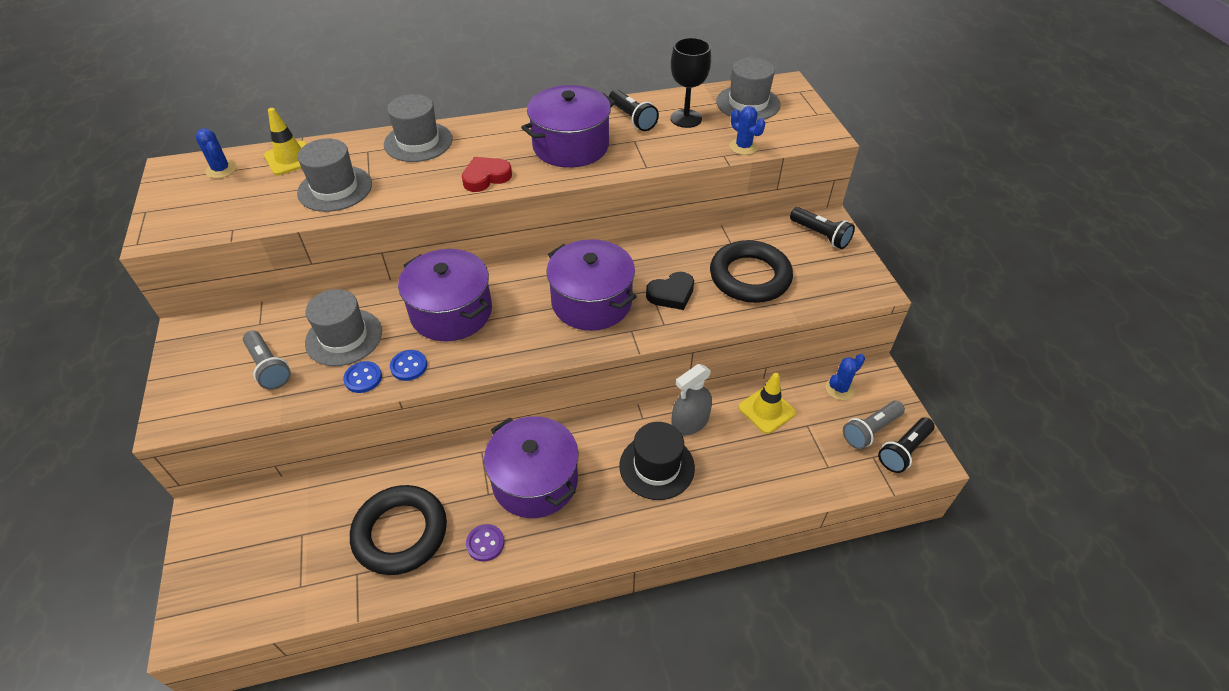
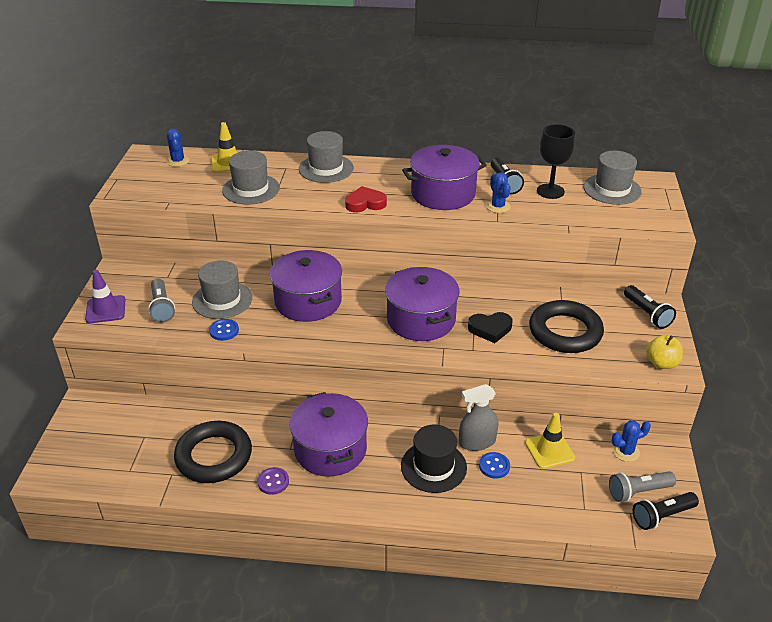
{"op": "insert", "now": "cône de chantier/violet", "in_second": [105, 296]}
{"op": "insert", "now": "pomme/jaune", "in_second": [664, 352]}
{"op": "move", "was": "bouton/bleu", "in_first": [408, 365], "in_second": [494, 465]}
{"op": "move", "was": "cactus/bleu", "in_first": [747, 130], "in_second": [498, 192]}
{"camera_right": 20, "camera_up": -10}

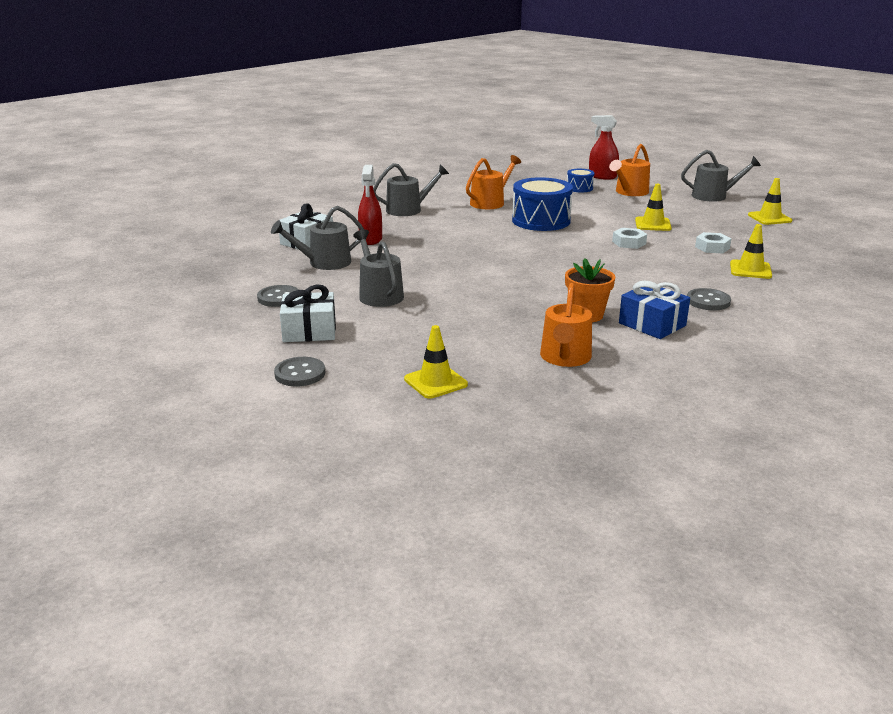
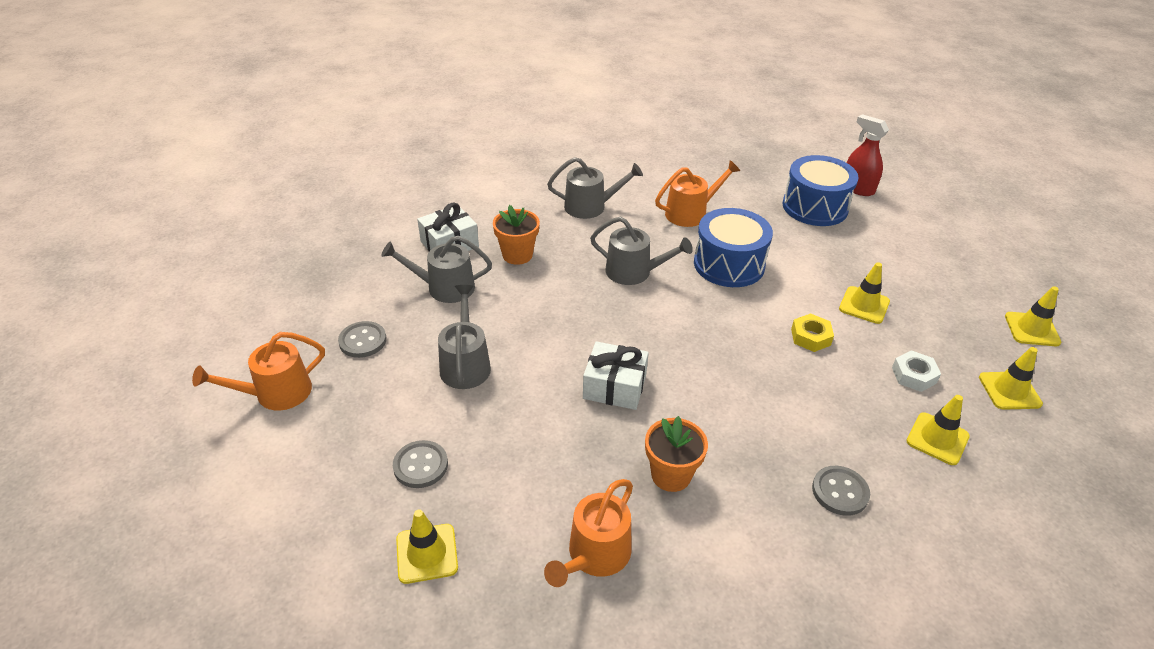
{"op": "delete", "was": "cadeau/bleu", "in_first": [654, 310]}
{"op": "insert", "now": "cône de chantier/jaune", "in_second": [1011, 378]}
{"op": "move", "was": "bouton/gris", "in_first": [299, 371], "in_second": [420, 464]}
{"op": "move", "was": "cadeau/blanc", "in_first": [308, 313], "in_second": [616, 375]}
{"op": "move", "was": "arrosoir/orange", "in_first": [629, 170], "in_second": [258, 371]}
{"op": "move", "was": "arrosoir/gris", "in_first": [721, 176], "in_second": [641, 251]}
{"op": "replace", "was": "vaporisateur/rouge", "now": "pot de fleurs/orange", "in_first": [370, 205], "in_second": [516, 235]}
{"op": "recolor", "was": "écrou/blanc", "now": "écrou/jaune", "in_first": [629, 238], "in_second": [812, 332]}
{"op": "resize", "was": "tambour/bleu", "in_first": [581, 180], "in_second": [820, 190], "ratio": 1.95}
{"camera_right": 20, "camera_up": 15}

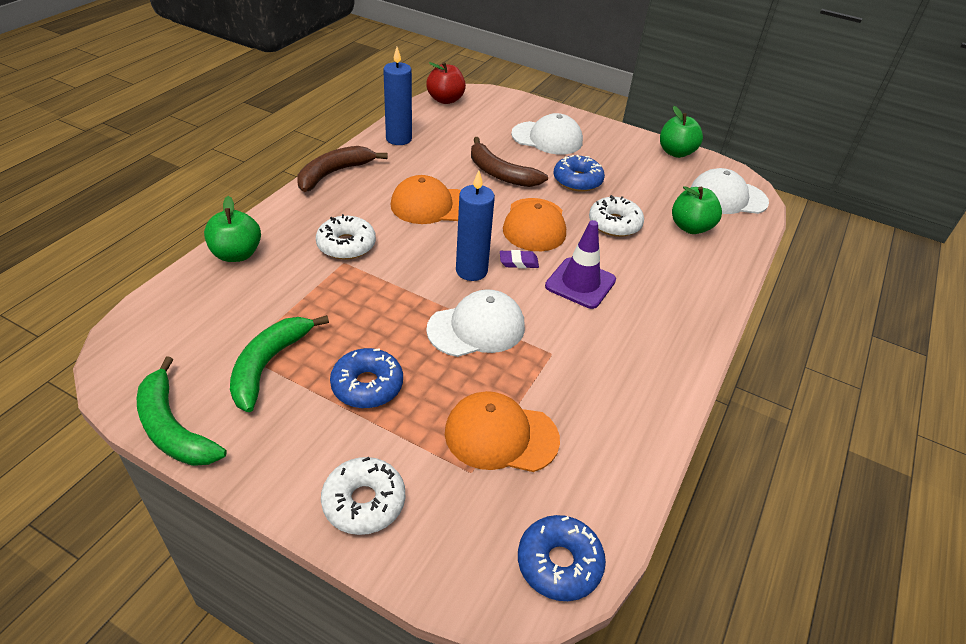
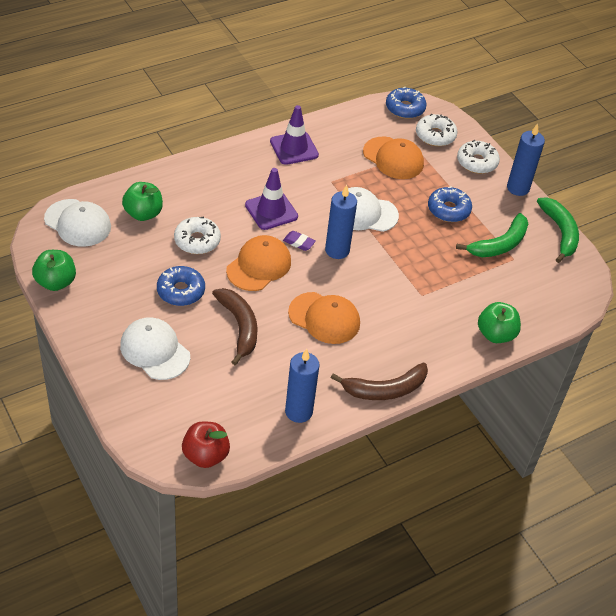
{"op": "insert", "now": "cône de chantier/violet", "in_second": [294, 135]}
{"op": "insert", "now": "bougie/bleu", "in_second": [526, 159]}
{"op": "move", "was": "beignet/blanc", "in_first": [346, 237], "in_second": [436, 130]}
{"camera_right": -150, "camera_up": 5}

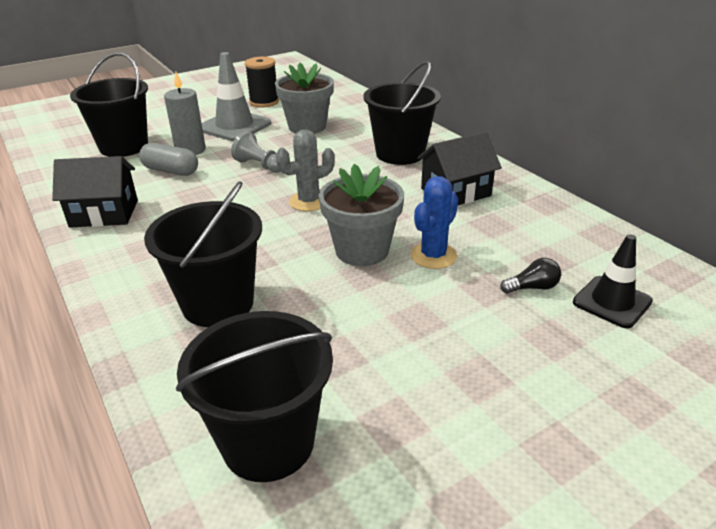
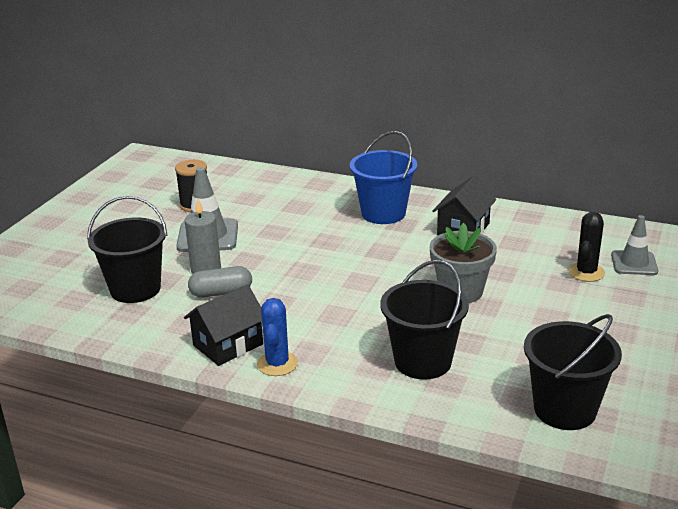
{"op": "delete", "was": "pion/gris", "in_first": [256, 152]}
{"op": "delete", "was": "pot de fleurs/gris", "in_first": [304, 98]}
{"op": "delete", "was": "cactus/gris", "in_first": [305, 170]}
{"op": "move", "was": "cactus/bleu", "in_first": [434, 222], "in_second": [277, 337]}
{"op": "replace", "was": "ampoule/noir", "now": "cactus/noir", "in_first": [530, 276], "in_second": [586, 247]}
{"op": "recolor", "was": "seau/noir", "now": "seau/bleu", "in_first": [402, 113], "in_second": [383, 177]}
{"op": "recolor", "was": "cône de chantier/noir", "now": "cône de chantier/gris", "in_first": [613, 281], "in_second": [634, 245]}
{"camera_right": -35, "camera_up": -5}

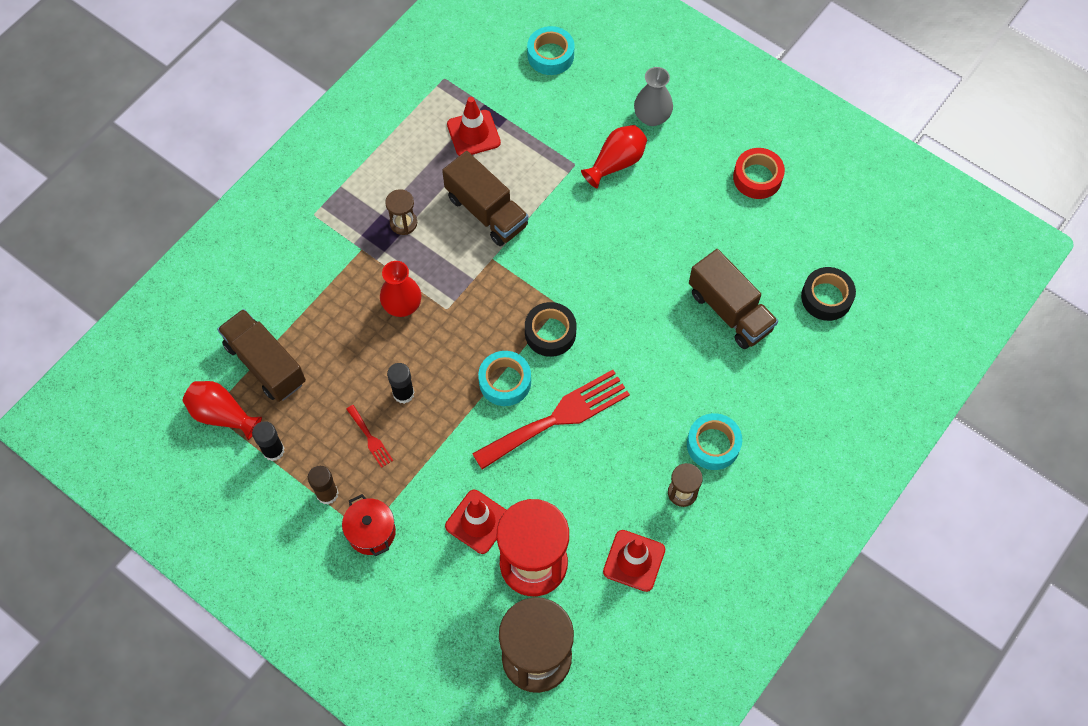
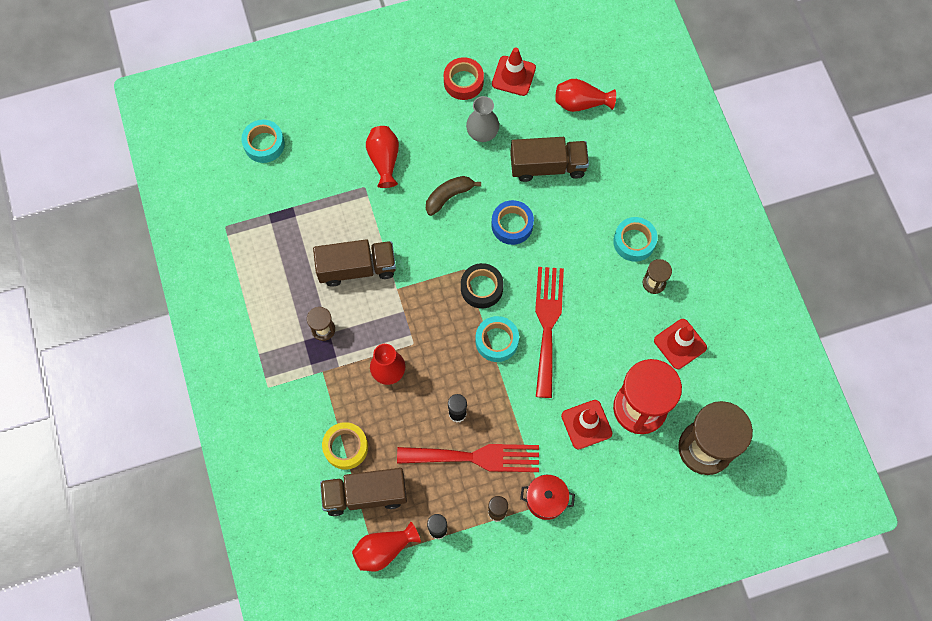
{"op": "insert", "now": "ruban adhésif/jaune", "in_second": [345, 446]}
{"op": "insert", "now": "banane/marron", "in_second": [453, 196]}
{"op": "insert", "now": "ruban adhésif/bleu", "in_second": [512, 222]}
{"op": "move", "was": "cône de chantier/rouge", "in_first": [474, 126], "in_second": [514, 72]}
{"op": "move", "was": "vase/gris", "in_first": [653, 96], "in_second": [482, 119]}
{"op": "replace", "was": "ruban adhésif/noir", "now": "vase/rouge", "in_first": [828, 294], "in_second": [585, 95]}
{"op": "resize", "was": "fourchette/rouge", "in_first": [369, 436], "in_second": [468, 458], "ratio": 2.31}
{"camera_right": -55, "camera_up": 5}

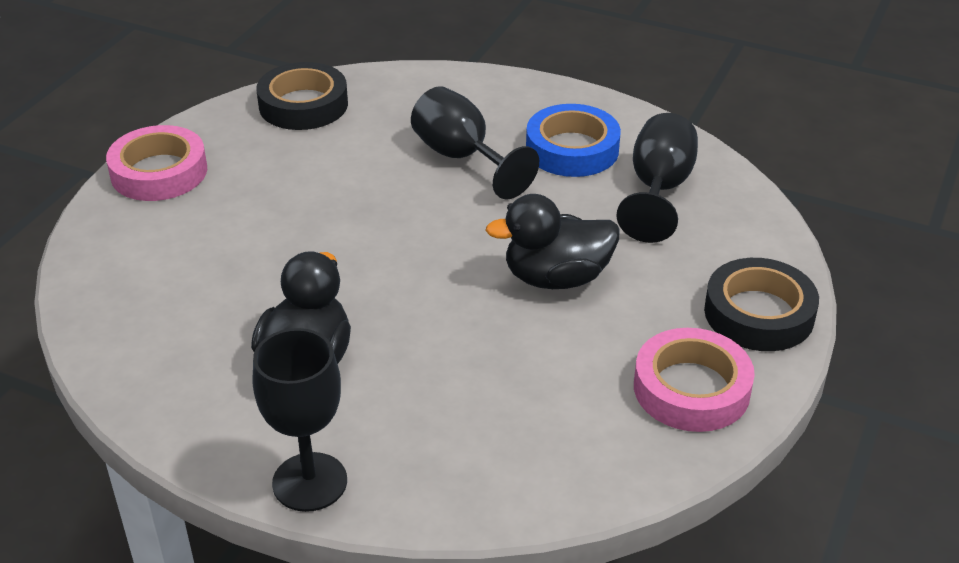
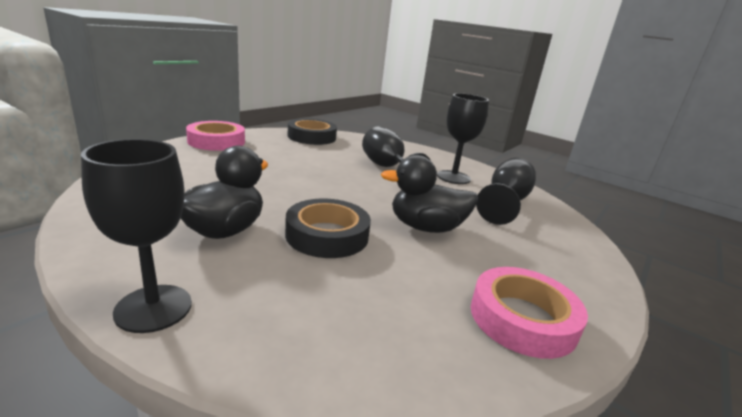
{"op": "move", "was": "ruban adhésif/noir", "in_first": [761, 304], "in_second": [328, 228]}
{"op": "replace", "was": "ruban adhésif/bleu", "now": "verre à pied/noir", "in_first": [573, 140], "in_second": [463, 138]}
{"camera_right": 10, "camera_up": -15}

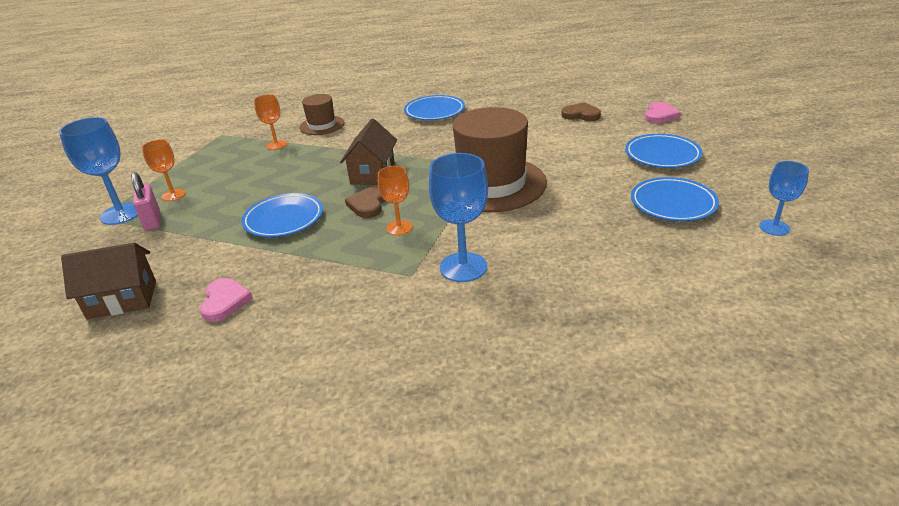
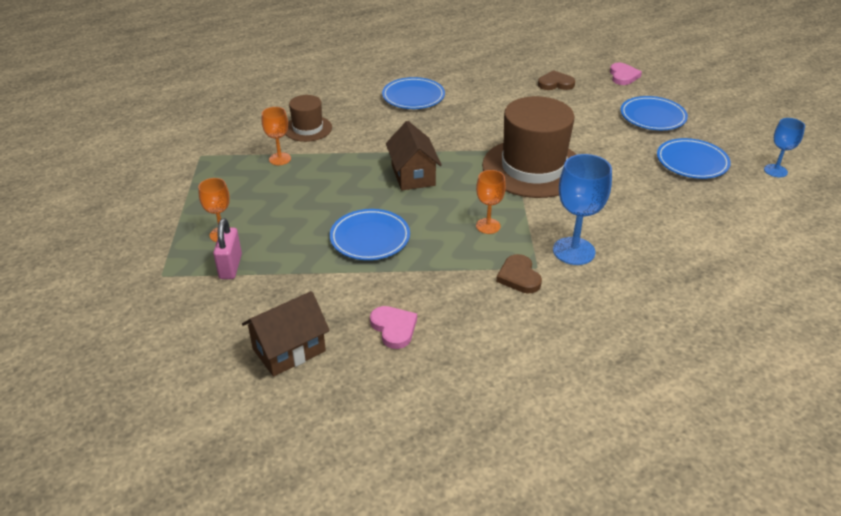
{"op": "delete", "was": "verre à pied/bleu", "in_first": [98, 171]}
{"op": "move", "was": "cœur/marron", "in_first": [365, 202], "in_second": [519, 273]}
{"op": "rotate", "was": "cadenas/rose", "in_first": [145, 201], "in_second": [227, 248], "clockwise": 45}
{"camera_right": -25, "camera_up": 5}

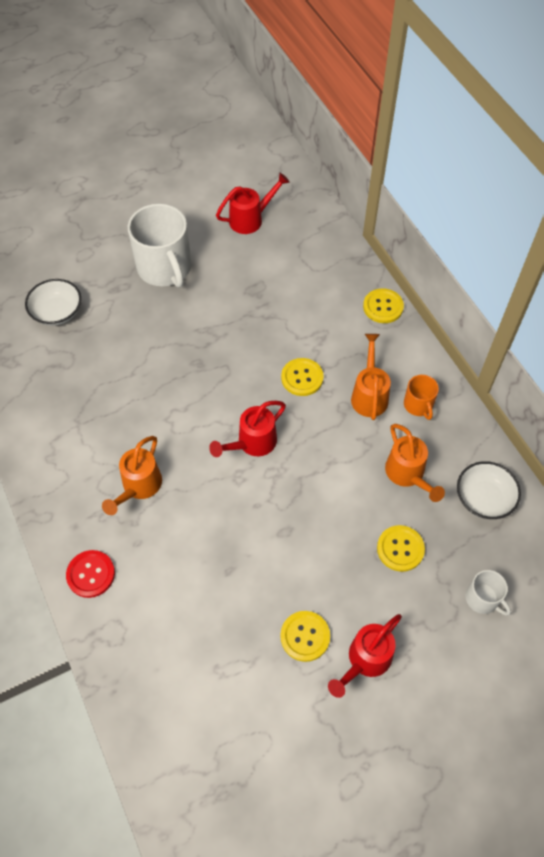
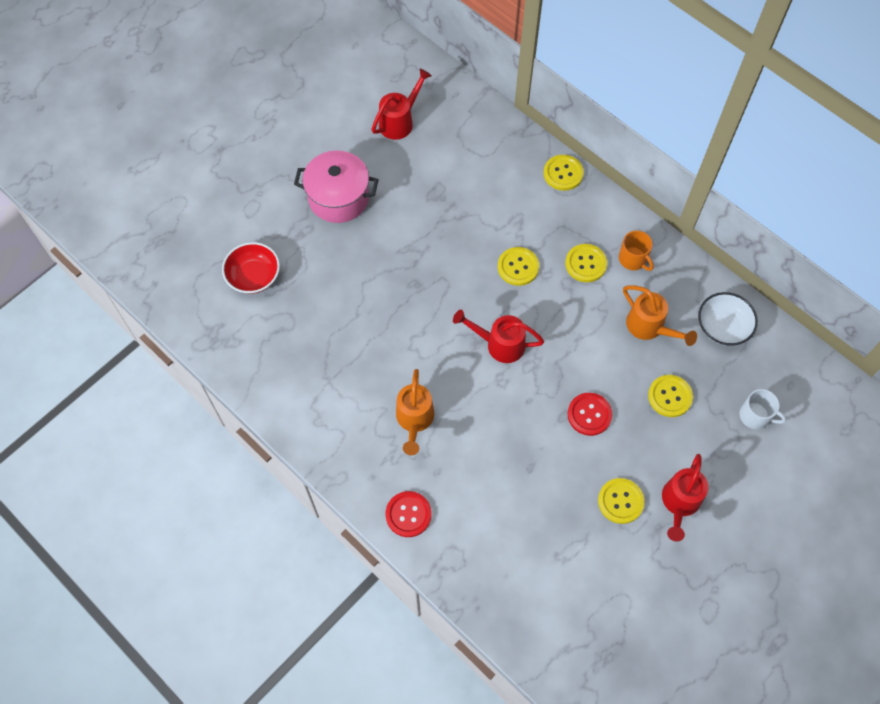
{"op": "insert", "now": "bouton/rouge", "in_second": [590, 414]}
{"op": "replace", "was": "tasse/blanc", "now": "marmite/rose", "in_first": [160, 246], "in_second": [336, 186]}
{"op": "replace", "was": "arrosoir/orange", "now": "bouton/jaune", "in_first": [371, 377], "in_second": [586, 263]}
{"op": "recolor", "was": "bol/blanc", "now": "bol/rouge", "in_first": [53, 302], "in_second": [251, 268]}
{"op": "rotate", "was": "arrosoir/rouge", "in_first": [247, 429], "in_second": [498, 336], "clockwise": 75}
{"camera_right": -20, "camera_up": 5}

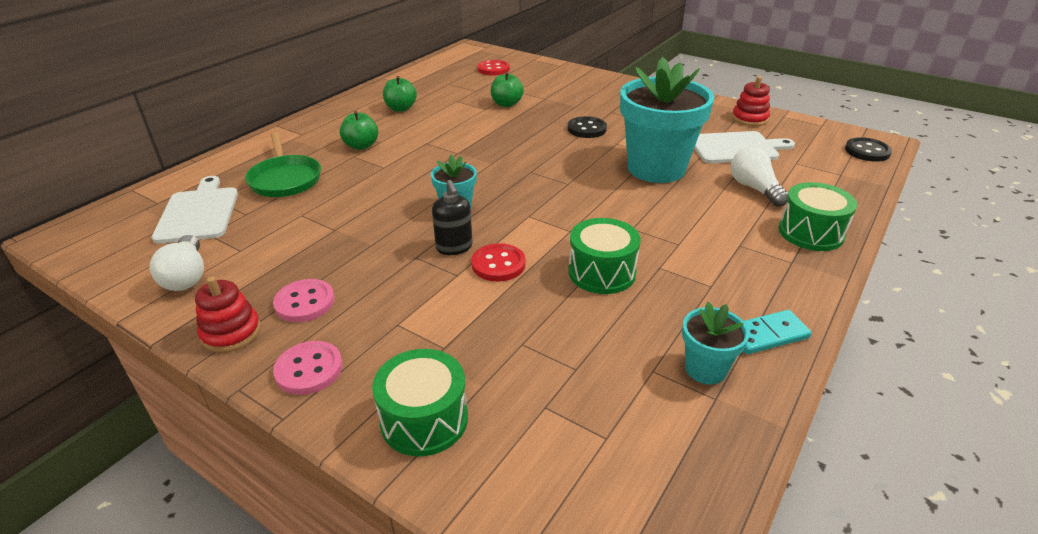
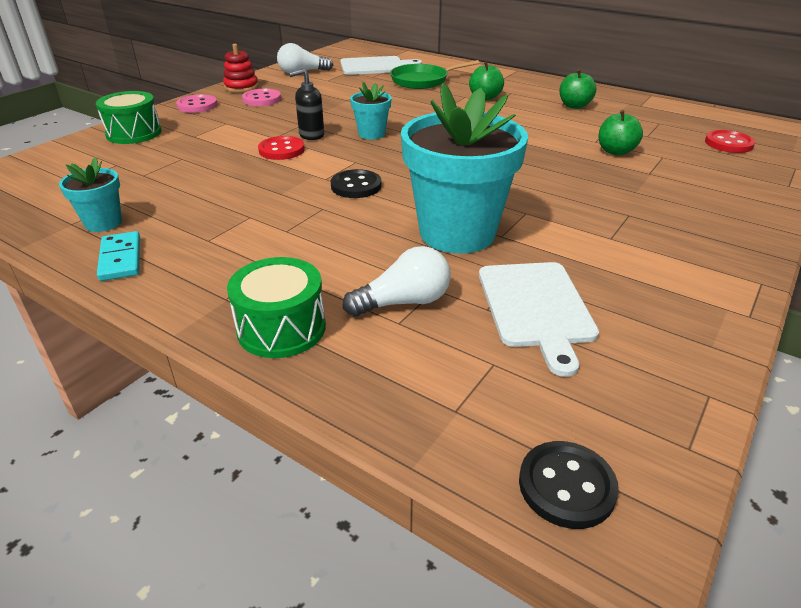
{"op": "delete", "was": "tambour/vert", "in_first": [604, 256]}
{"op": "delete", "was": "jouet à empiler/rouge", "in_first": [751, 101]}
{"op": "move", "was": "bouton/noir", "in_first": [587, 127], "in_second": [356, 183]}
{"camera_right": 90, "camera_up": 0}

